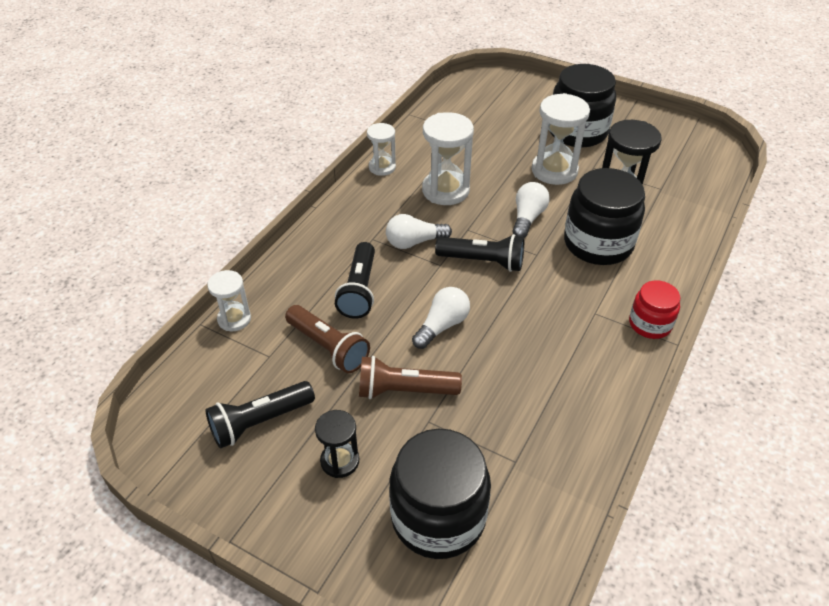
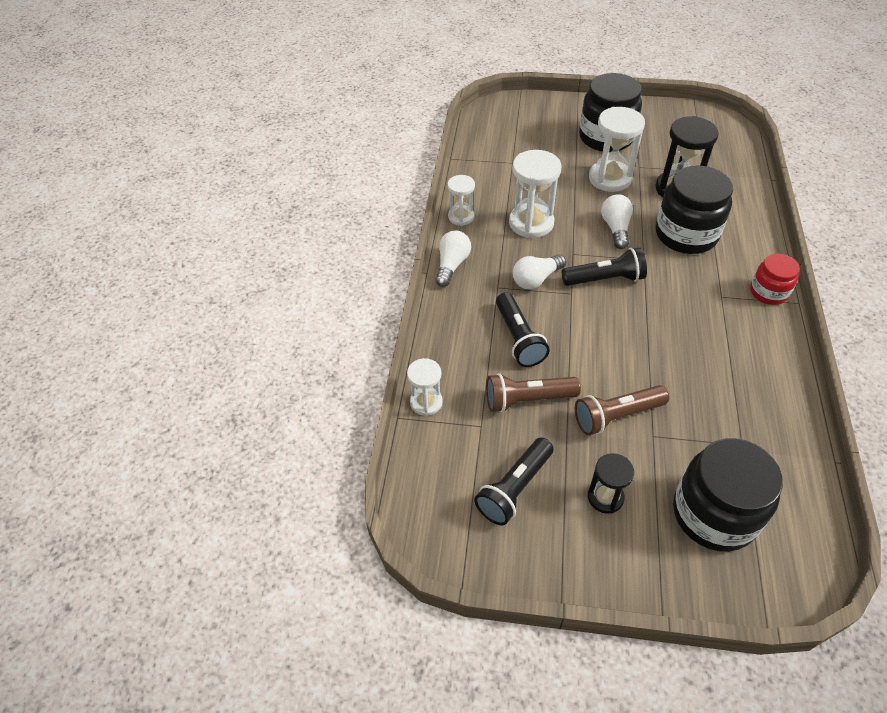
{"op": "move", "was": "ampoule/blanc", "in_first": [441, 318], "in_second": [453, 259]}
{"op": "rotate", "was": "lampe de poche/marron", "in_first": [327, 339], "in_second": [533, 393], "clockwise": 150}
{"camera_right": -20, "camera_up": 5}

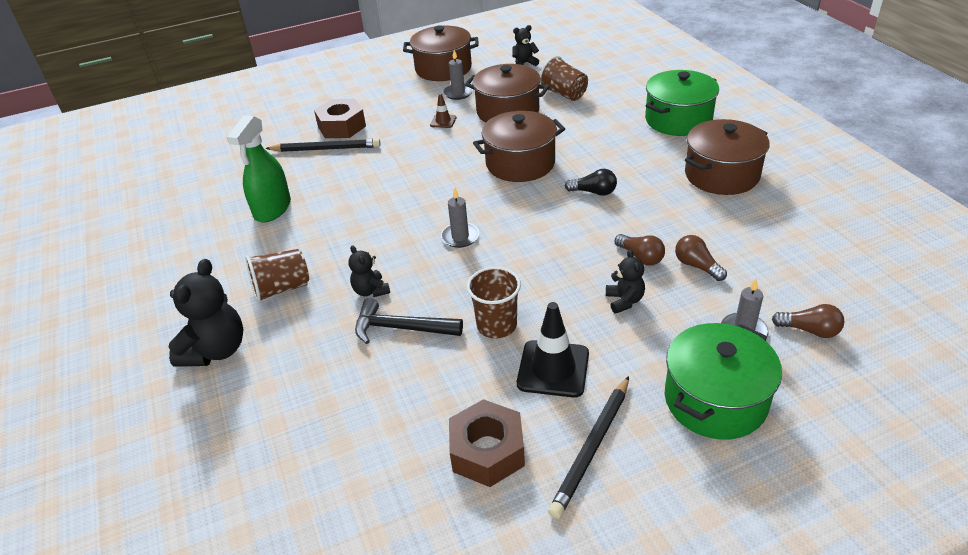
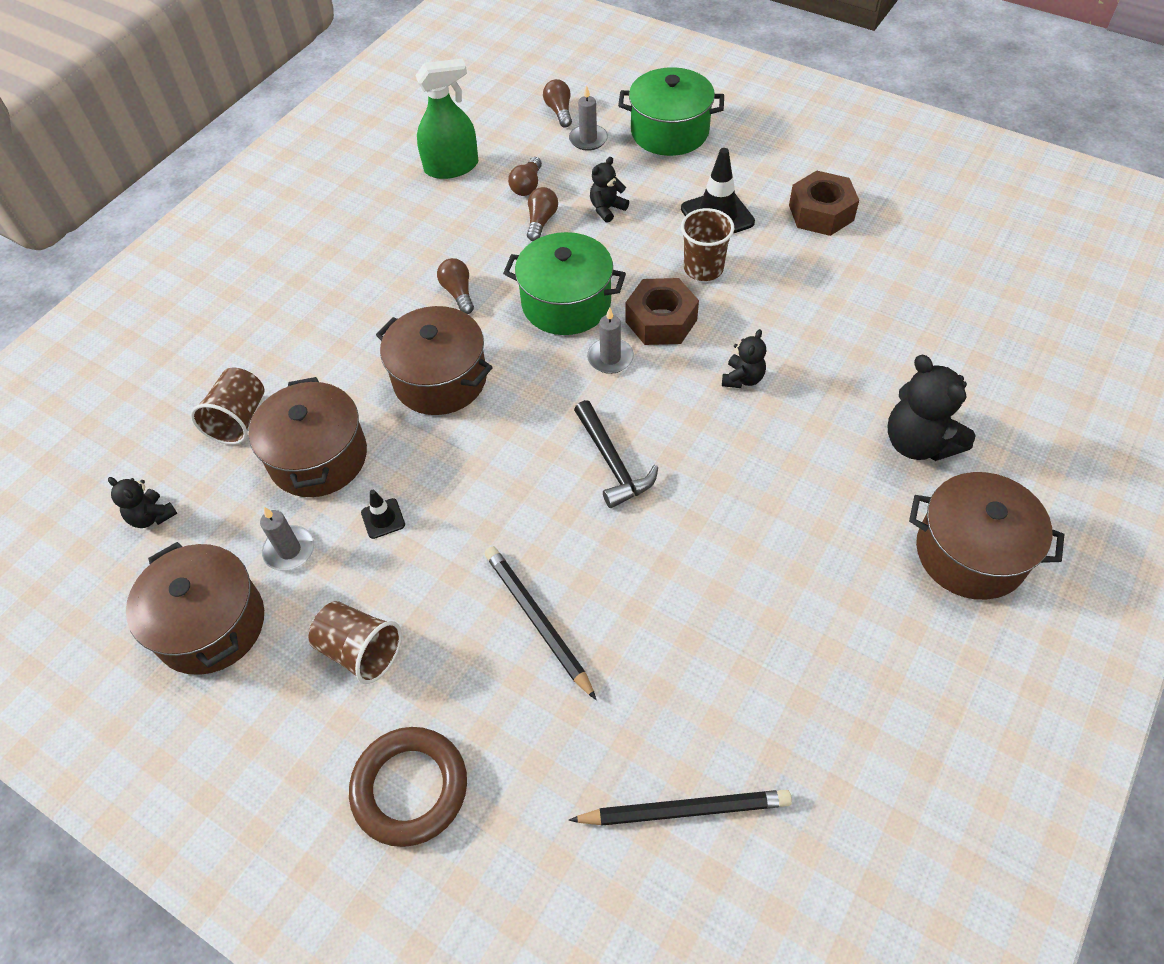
{"op": "insert", "now": "anneau/marron", "in_second": [408, 787]}
{"op": "move", "was": "vaporisateur/vert", "in_first": [259, 169], "in_second": [446, 118]}
{"op": "move", "was": "gobelet/marron", "in_first": [277, 276], "in_second": [355, 642]}
{"op": "move", "was": "écrou/marron", "in_first": [340, 118], "in_second": [662, 311]}
{"op": "move", "was": "marteau/noir", "in_first": [409, 321], "in_second": [616, 454]}
{"op": "move", "was": "crayon/noir", "in_first": [588, 447], "in_second": [680, 808]}
{"op": "move", "was": "marmite/vert", "in_first": [682, 103], "in_second": [564, 283]}
{"op": "move", "was": "marmite/marron", "in_first": [727, 157], "in_second": [986, 536]}
{"op": "recolor", "was": "cône de chantier/marron", "now": "cône de chantier/noir", "in_first": [443, 110], "in_second": [383, 514]}
{"op": "recolor", "was": "ampoule/noir", "now": "ampoule/marron", "in_first": [591, 182], "in_second": [455, 286]}
{"op": "rotate", "was": "ours en peluche/noir", "in_first": [206, 313], "in_second": [932, 408], "clockwise": -105}
{"camera_right": -125, "camera_up": 15}

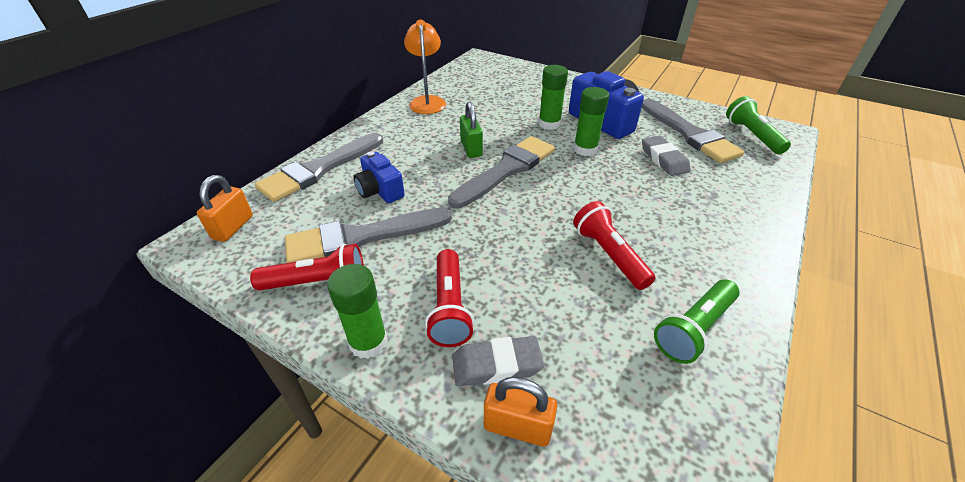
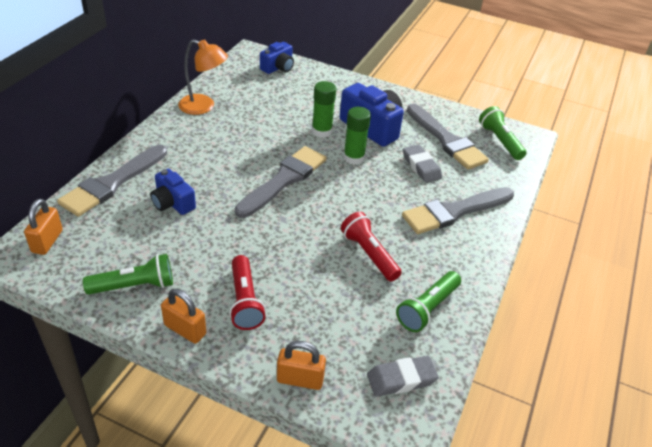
{"op": "delete", "was": "cadenas/vert", "in_first": [471, 130]}
{"op": "insert", "now": "appareil photo/bleu", "in_second": [277, 58]}
{"op": "move", "was": "pinceau/gris", "in_first": [368, 235], "in_second": [458, 210]}
{"op": "move", "was": "gomme/gris", "in_first": [498, 361], "in_second": [403, 376]}
{"op": "replace", "was": "bâton de colle/vert", "now": "cadenas/orange", "in_first": [357, 311], "in_second": [183, 316]}
{"op": "recolor", "was": "lampe de poche/rouge", "now": "lampe de poche/vert", "in_first": [307, 267], "in_second": [128, 274]}
{"op": "rotate", "was": "lampe/orange", "in_first": [425, 67], "in_second": [203, 77], "clockwise": 120}
{"camera_right": -10, "camera_up": 0}

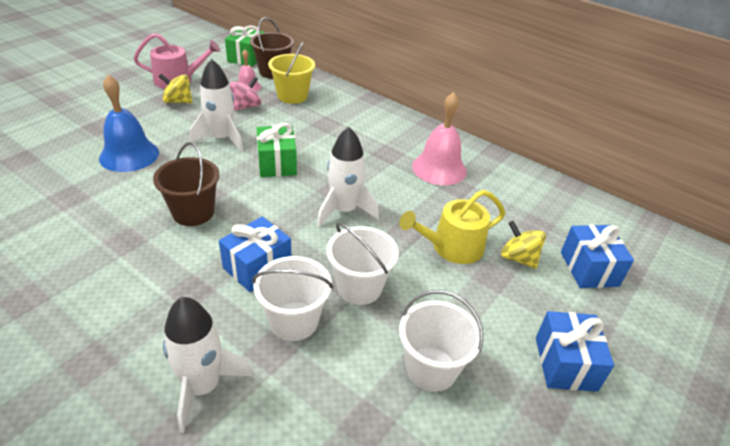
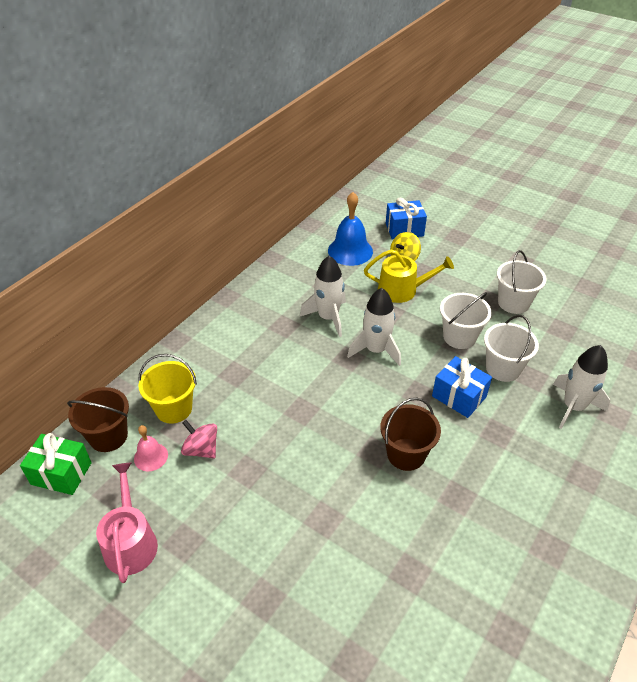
{"op": "delete", "was": "toupie/jaune", "in_first": [176, 88]}
{"op": "delete", "was": "cadeau/vert", "in_first": [277, 150]}
{"op": "delete", "was": "cloche/rose", "in_first": [439, 138]}
{"op": "delete", "was": "cadeau/bleu", "in_first": [575, 351]}
{"op": "move", "was": "cloche/bleu", "in_first": [129, 123], "in_second": [350, 229]}
{"op": "move", "was": "fusée/blanc", "in_first": [216, 105], "in_second": [323, 296]}
{"op": "rotate", "was": "arrosoir/jaune", "in_first": [452, 227], "in_second": [409, 276], "clockwise": -60}
{"camera_right": -90, "camera_up": 5}

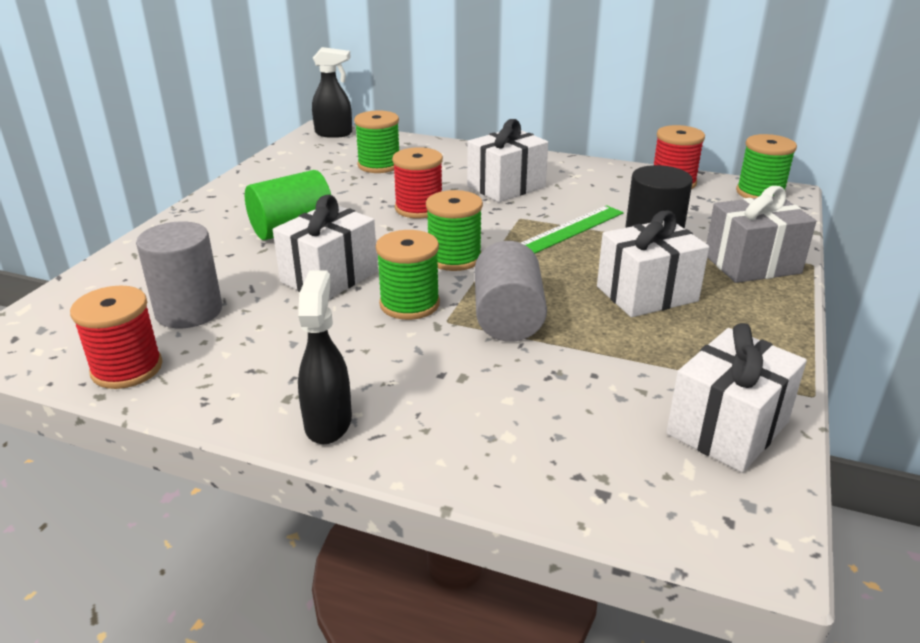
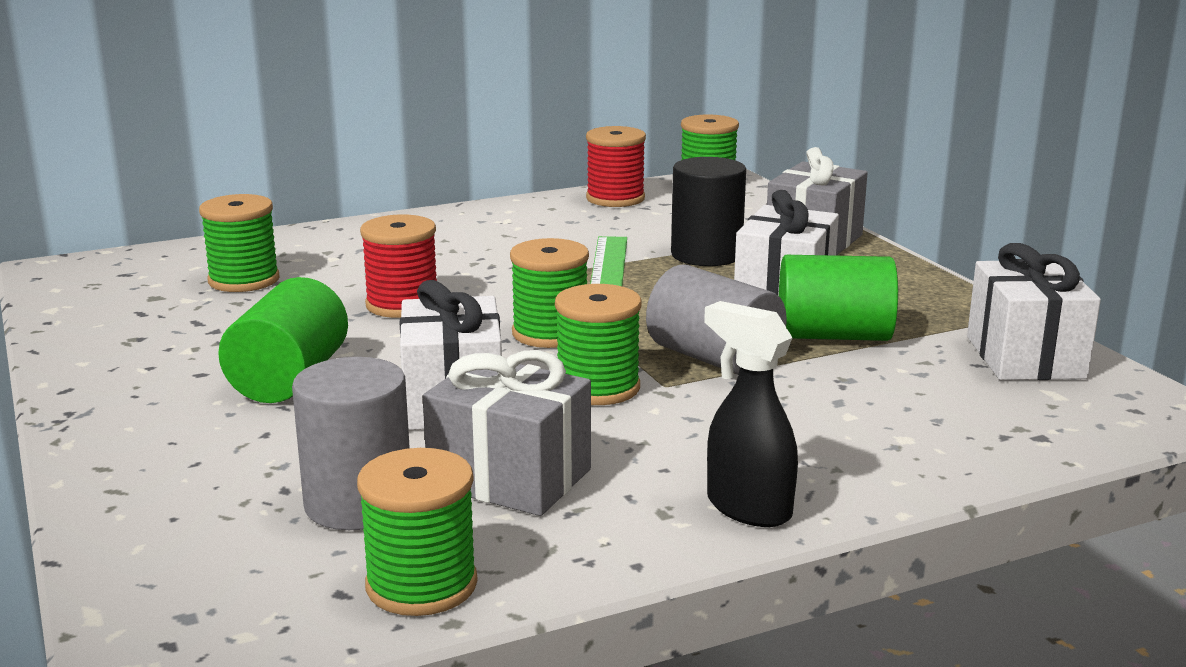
{"op": "delete", "was": "vaporisateur/noir", "in_first": [332, 92]}
{"op": "delete", "was": "cadeau/blanc", "in_first": [507, 160]}
{"op": "insert", "now": "cadeau/gris", "in_second": [507, 433]}
{"op": "insert", "now": "cylindre/vert", "in_second": [838, 298]}
{"op": "recolor", "was": "bobine/rouge", "now": "bobine/vert", "in_first": [116, 337], "in_second": [417, 532]}
{"camera_right": -45, "camera_up": -10}

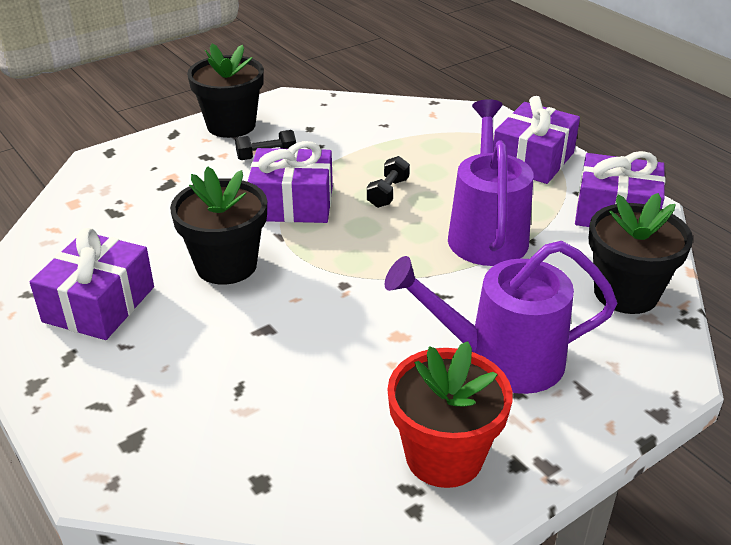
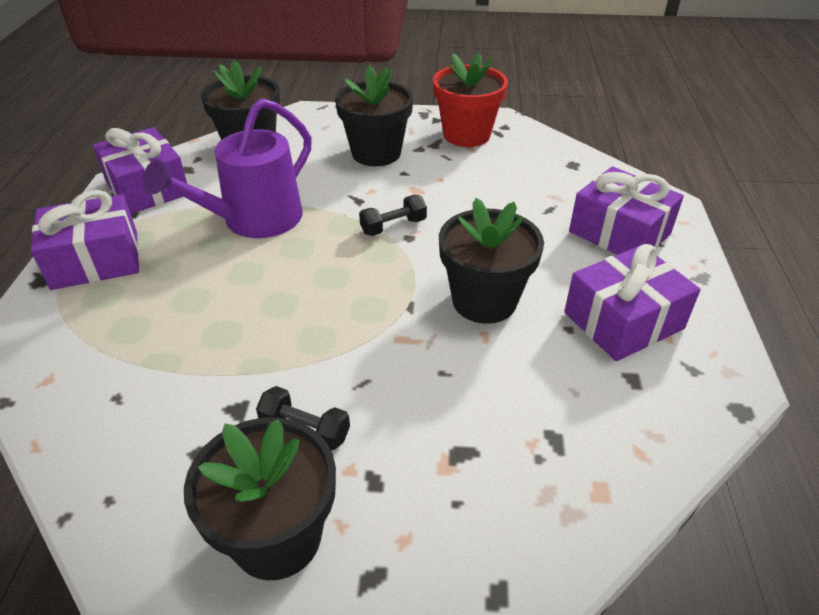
{"op": "move", "was": "cadeau/violet", "in_first": [290, 182], "in_second": [626, 210]}
{"op": "move", "was": "haltère/noir", "in_first": [388, 182], "in_second": [393, 215]}
{"op": "replace", "was": "arrosoir/violet", "now": "pot de fleurs/noir", "in_first": [501, 317], "in_second": [374, 115]}
{"camera_right": -140, "camera_up": 5}

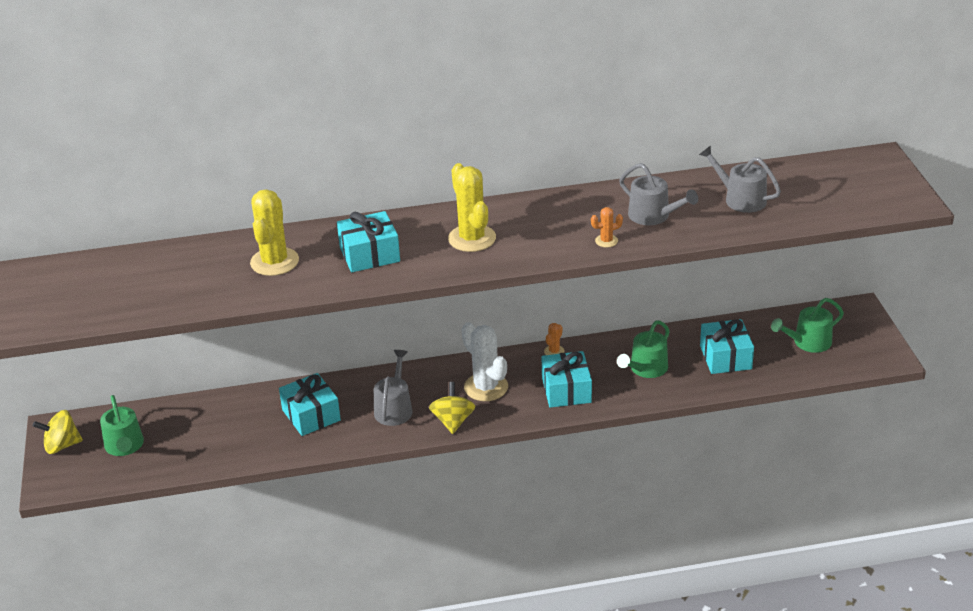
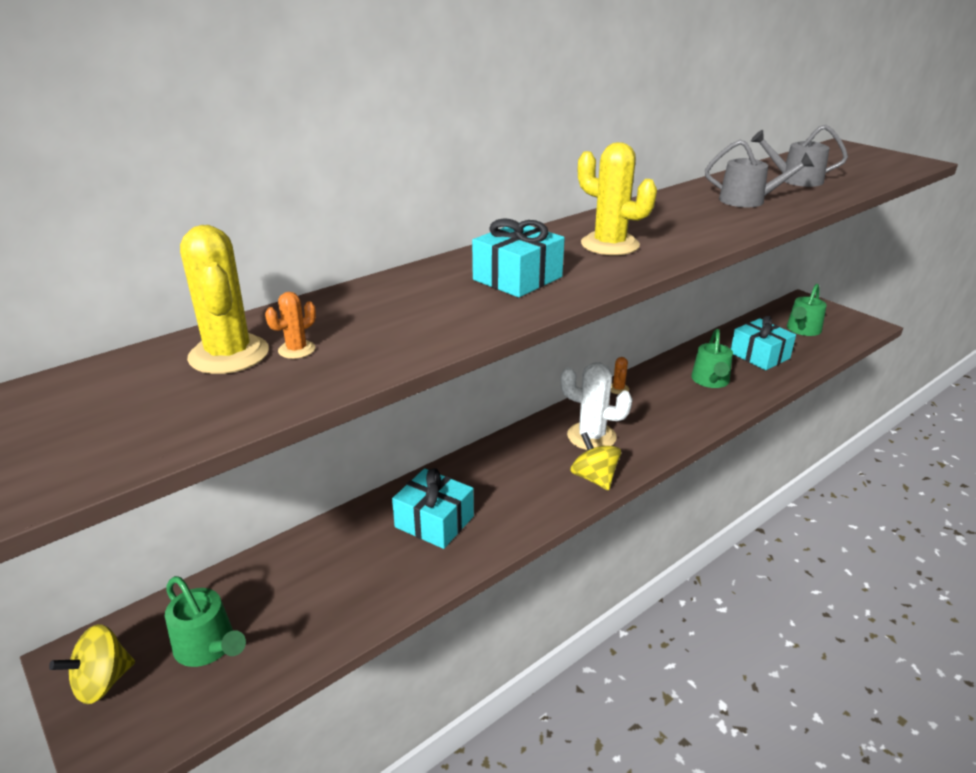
{"op": "delete", "was": "arrosoir/gris", "in_first": [393, 388]}
{"op": "delete", "was": "cadeau/turquoise", "in_first": [567, 379]}
{"op": "move", "was": "cactus/jaune", "in_first": [274, 232], "in_second": [224, 299]}
{"op": "move", "was": "cactus/orange", "in_first": [607, 227], "in_second": [290, 325]}
{"camera_right": -30, "camera_up": -5}

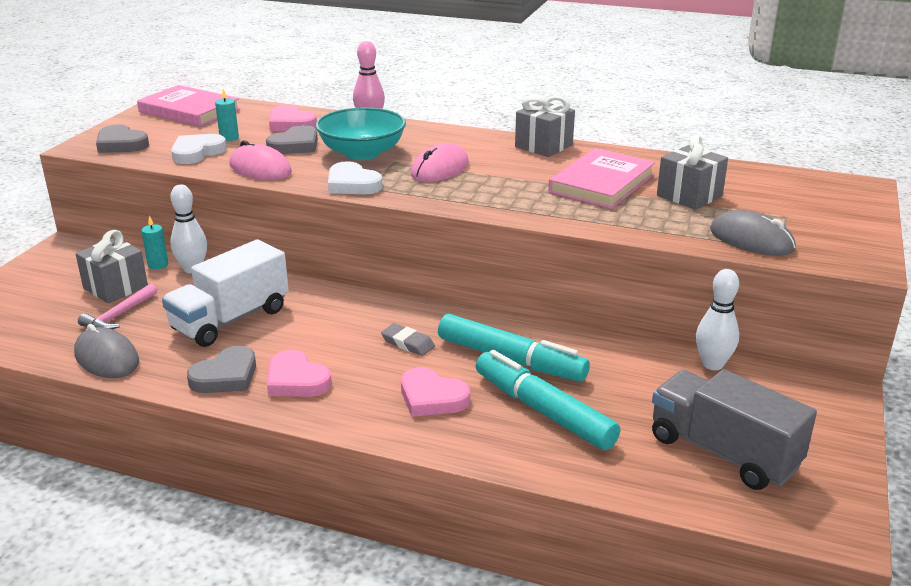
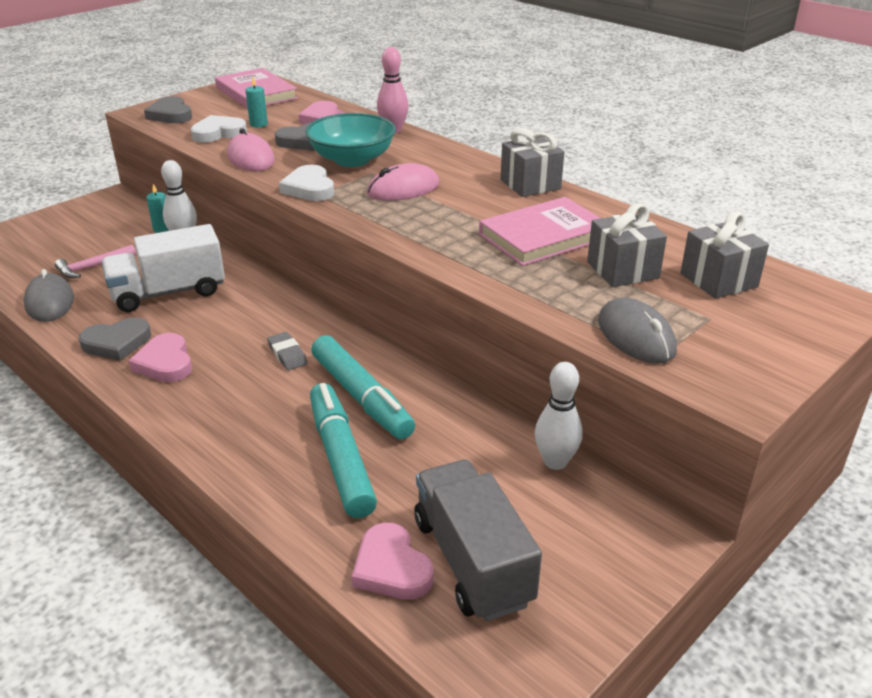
{"op": "move", "was": "cadeau/gris", "in_first": [112, 266], "in_second": [724, 255]}
{"op": "move", "was": "cœur/rose", "in_first": [435, 392], "in_second": [393, 561]}
{"camera_right": 25, "camera_up": 5}

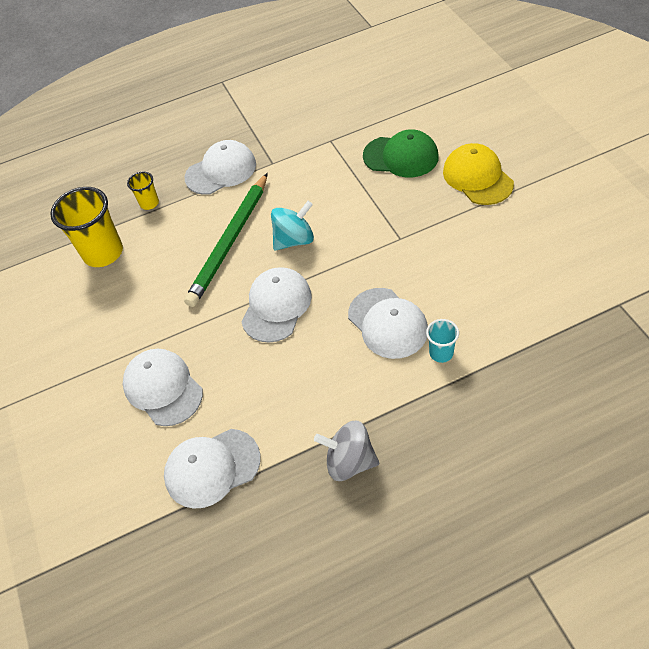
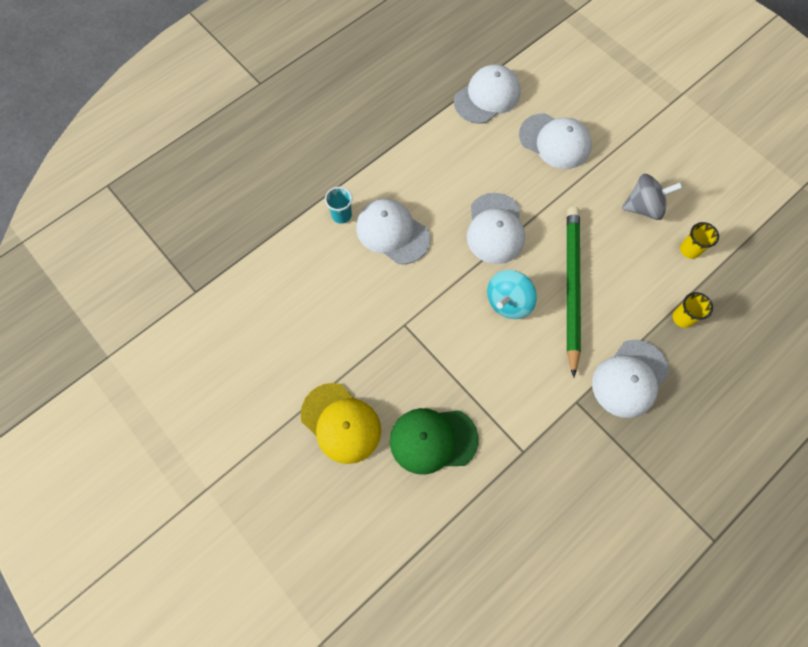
{"op": "move", "was": "toupie/gris", "in_first": [346, 451], "in_second": [652, 197]}
{"op": "resize", "was": "gobelet/jaune", "in_first": [86, 227], "in_second": [699, 240], "ratio": 0.5}
{"camera_right": 155, "camera_up": 15}

